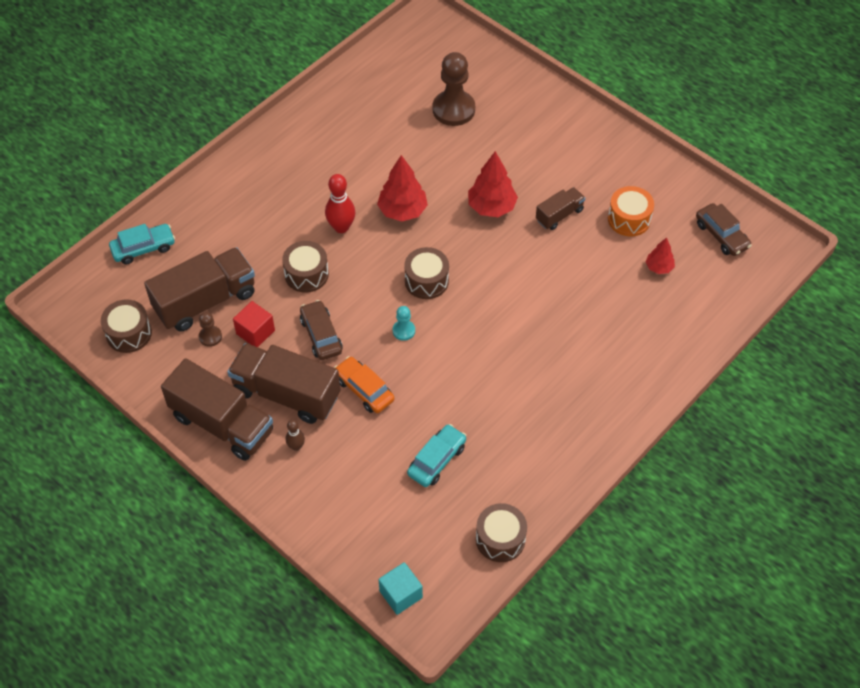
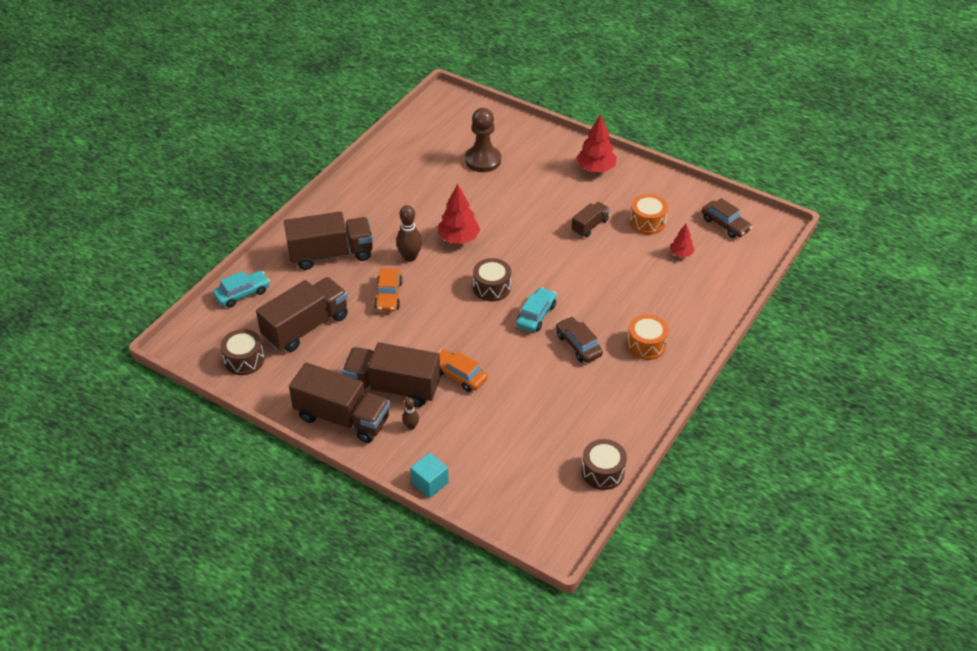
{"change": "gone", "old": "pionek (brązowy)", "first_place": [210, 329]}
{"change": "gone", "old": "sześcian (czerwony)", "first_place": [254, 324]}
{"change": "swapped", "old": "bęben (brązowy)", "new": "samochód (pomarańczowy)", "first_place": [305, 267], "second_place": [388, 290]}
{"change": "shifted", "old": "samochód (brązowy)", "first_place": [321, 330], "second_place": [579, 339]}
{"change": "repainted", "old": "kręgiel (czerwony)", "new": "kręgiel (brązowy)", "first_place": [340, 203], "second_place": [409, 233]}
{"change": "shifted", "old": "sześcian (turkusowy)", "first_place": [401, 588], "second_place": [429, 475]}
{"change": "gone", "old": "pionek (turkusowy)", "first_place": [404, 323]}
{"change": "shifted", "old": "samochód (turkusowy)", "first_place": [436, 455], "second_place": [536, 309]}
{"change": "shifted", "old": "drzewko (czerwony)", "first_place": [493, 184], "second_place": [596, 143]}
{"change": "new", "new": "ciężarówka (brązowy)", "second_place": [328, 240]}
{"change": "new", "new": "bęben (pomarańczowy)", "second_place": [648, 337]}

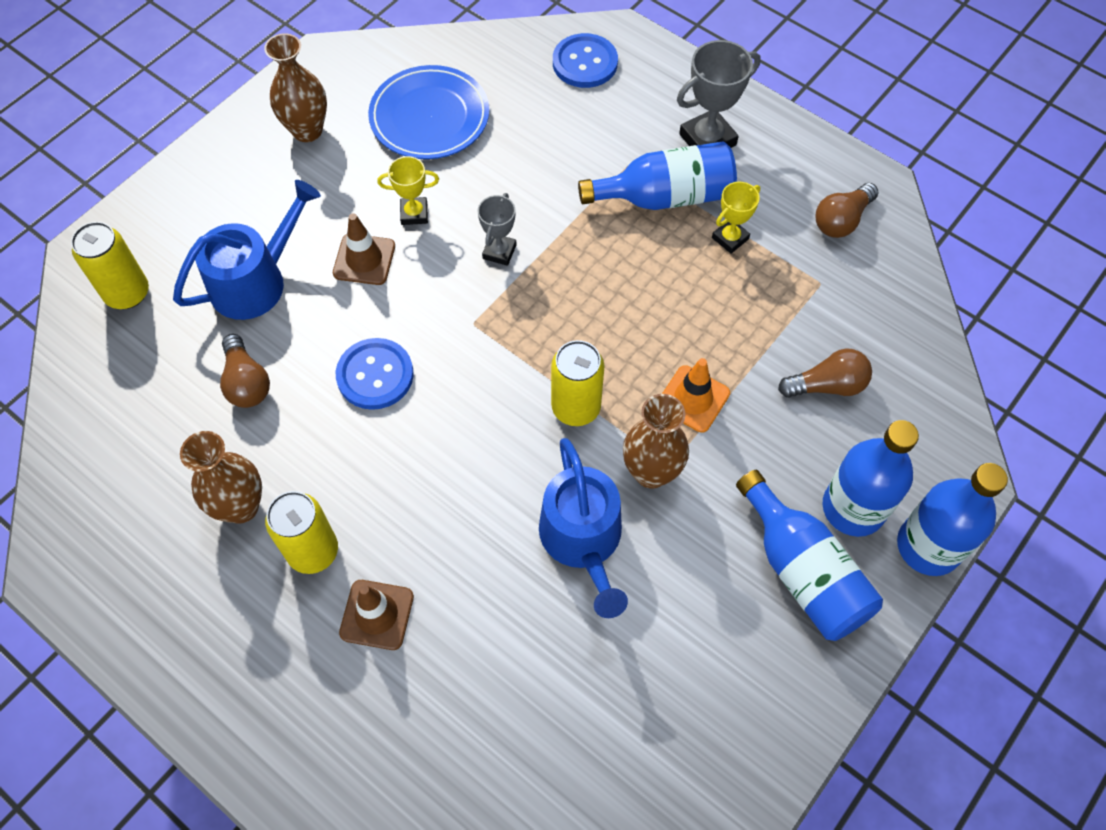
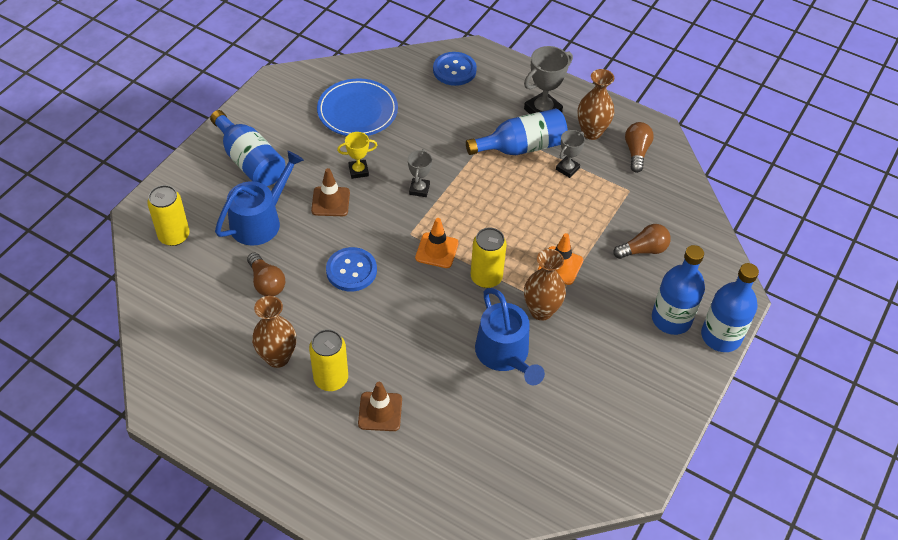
{"change": "shifted", "old": "wazon (brązowy)", "first_place": [295, 87], "second_place": [595, 104]}
{"change": "repainted", "old": "puchar (żółty)", "new": "puchar (szary)", "first_place": [736, 218], "second_place": [570, 154]}
{"change": "shifted", "old": "butelka (niebieski)", "first_place": [809, 555], "second_place": [248, 148]}
{"change": "rotated", "old": "żarówka (brązowy)", "first_place": [847, 210], "second_place": [639, 147], "degrees": 150}
{"change": "new", "new": "pachołek (pomarańczowy)", "second_place": [437, 243]}

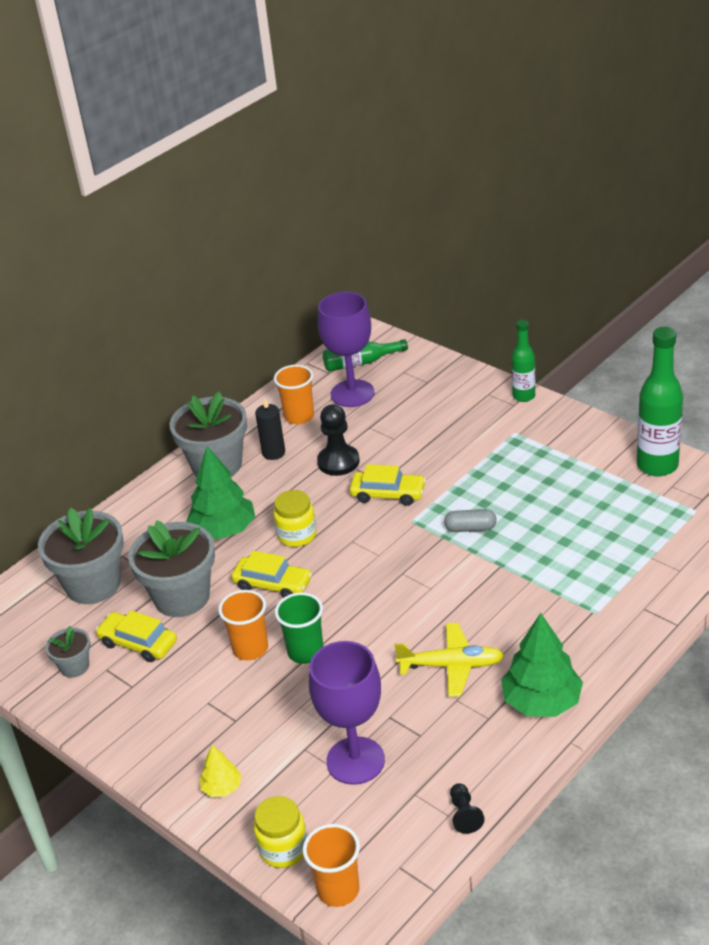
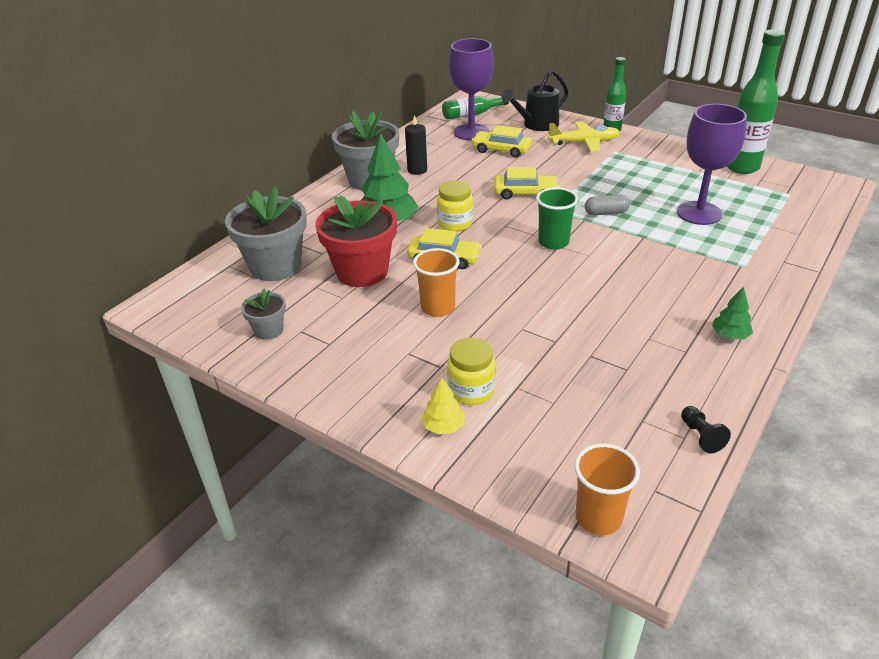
{"change": "shifted", "old": "samochód (żółty)", "first_place": [136, 636], "second_place": [501, 141]}
{"change": "repainted", "old": "doniczka (szary)", "new": "doniczka (czerwony)", "first_place": [171, 568], "second_place": [356, 241]}
{"change": "shifted", "old": "słoik (żółty)", "first_place": [280, 832], "second_place": [471, 371]}
{"change": "gone", "old": "szklanka (pomarańczowy)", "first_place": [294, 394]}
{"change": "shifted", "old": "szklanka (zielony)", "first_place": [299, 628], "second_place": [557, 218]}
{"change": "shifted", "old": "kielich (fioletowy)", "first_place": [347, 713], "second_place": [712, 164]}
{"change": "gone", "old": "pionek (czarny)", "first_place": [338, 440]}
{"change": "shifted", "old": "samolot (żółty)", "first_place": [449, 660], "second_place": [584, 136]}
{"change": "scaled", "old": "drzewko (zielony)", "first_place": [542, 665], "second_place": [732, 313], "factor": 0.51}
{"change": "new", "new": "konewka (czarny)", "second_place": [535, 100]}

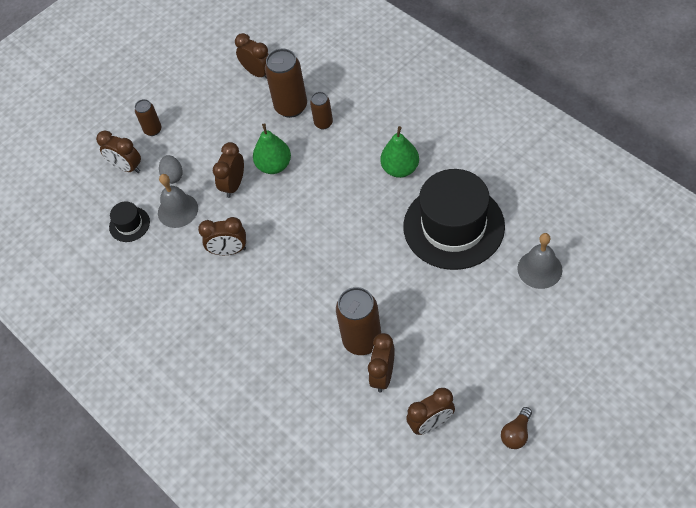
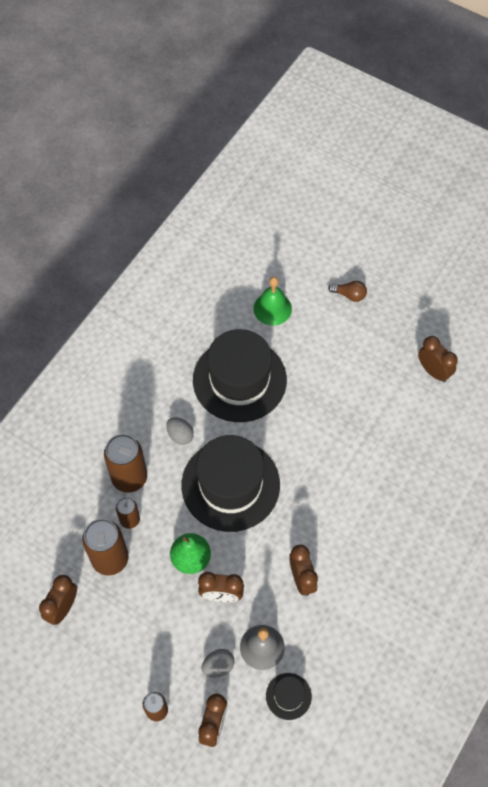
{"change": "shifted", "old": "puszka (brązowy)", "first_place": [358, 321], "second_place": [125, 463]}
{"change": "gone", "old": "budzik (brązowy)", "first_place": [381, 362]}
{"change": "swapped", "old": "gruszka (zielony)", "new": "jajko (szary)", "first_place": [399, 152], "second_place": [180, 431]}
{"change": "shifted", "old": "żarówka (brązowy)", "first_place": [516, 428], "second_place": [347, 291]}
{"change": "repainted", "old": "dzwonek (szary)", "new": "dzwonek (zielony)", "first_place": [539, 261], "second_place": [272, 301]}
{"change": "new", "new": "kapelusz (czarny)", "second_place": [231, 483]}

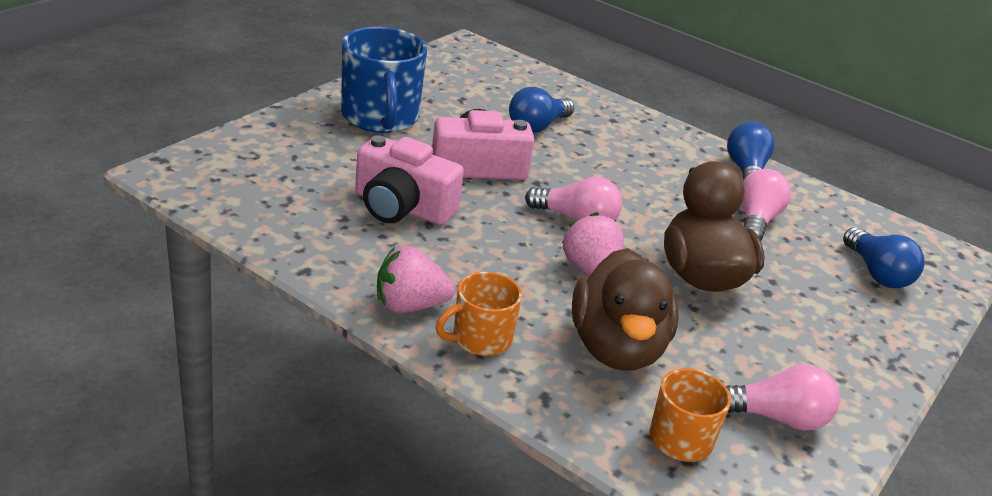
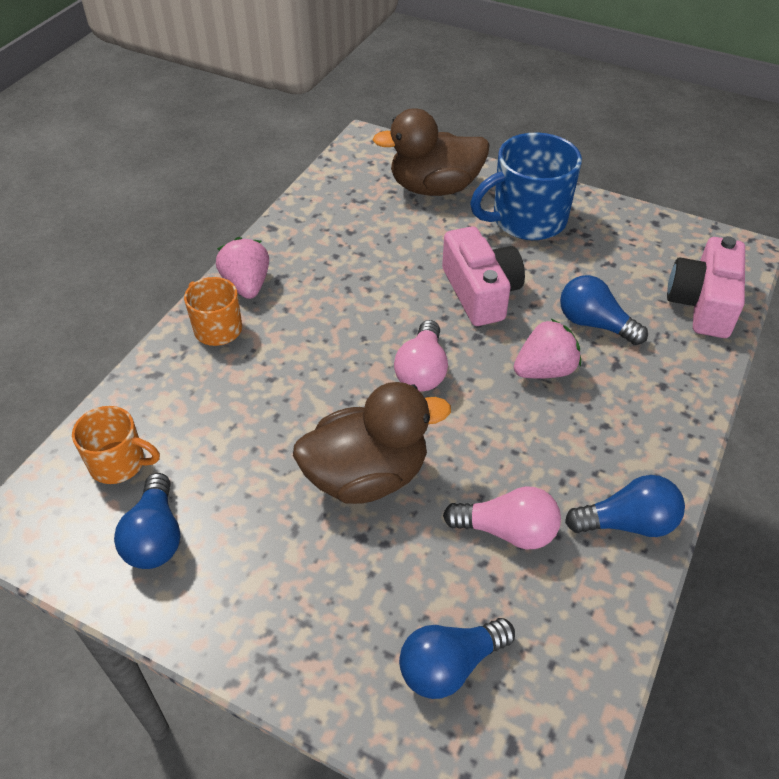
{"change": "shifted", "old": "aparat fotograficzny (różowy)", "first_place": [409, 180], "second_place": [706, 287]}
{"change": "shifted", "old": "truskawka (różowy)", "first_place": [593, 244], "second_place": [547, 348]}
{"change": "shifted", "old": "kaczka (brązowy)", "first_place": [625, 309], "second_place": [431, 152]}
{"change": "repainted", "old": "żarówka (różowy)", "new": "żarówka (niebieski)", "first_place": [783, 397], "second_place": [147, 521]}

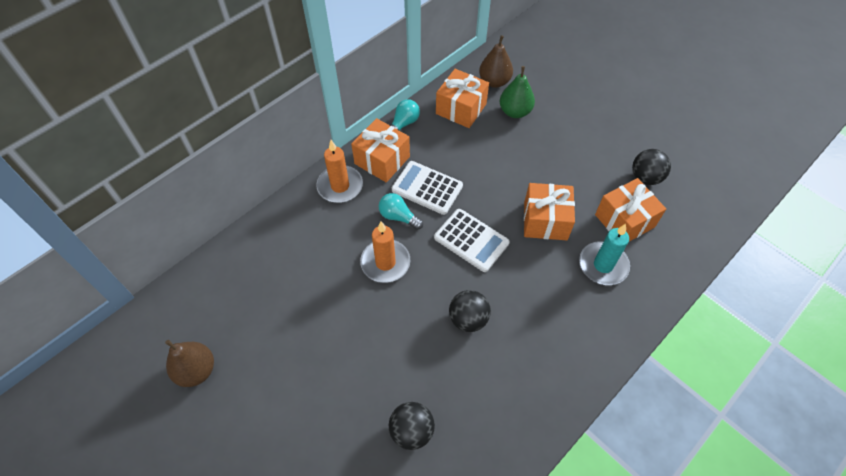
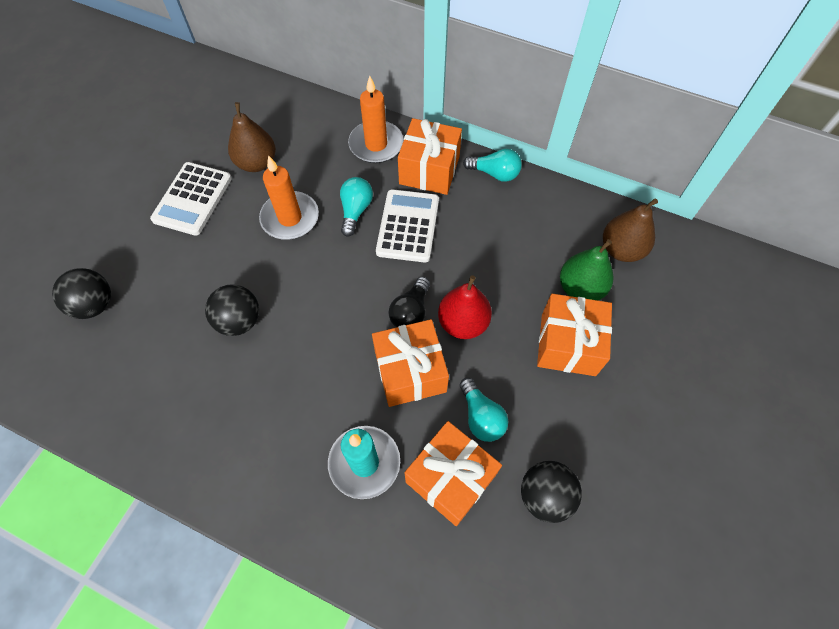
{"change": "shifted", "old": "gruszka (brązowy)", "first_place": [189, 363], "second_place": [252, 137]}
{"change": "shifted", "old": "kalkulator (biały)", "first_place": [472, 240], "second_place": [191, 199]}
{"change": "shifted", "old": "prezent (pomarańczowy)", "first_place": [462, 98], "second_place": [574, 335]}
{"change": "new", "new": "żarówka (czarny)", "second_place": [409, 302]}
{"change": "new", "new": "gruszka (czerwony)", "second_place": [465, 307]}
{"change": "new", "new": "żarówka (turkusowy)", "second_place": [484, 410]}

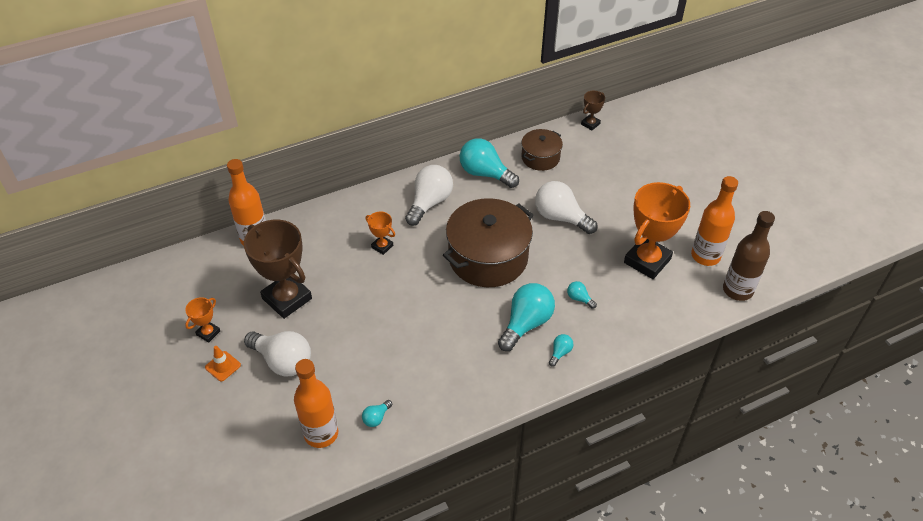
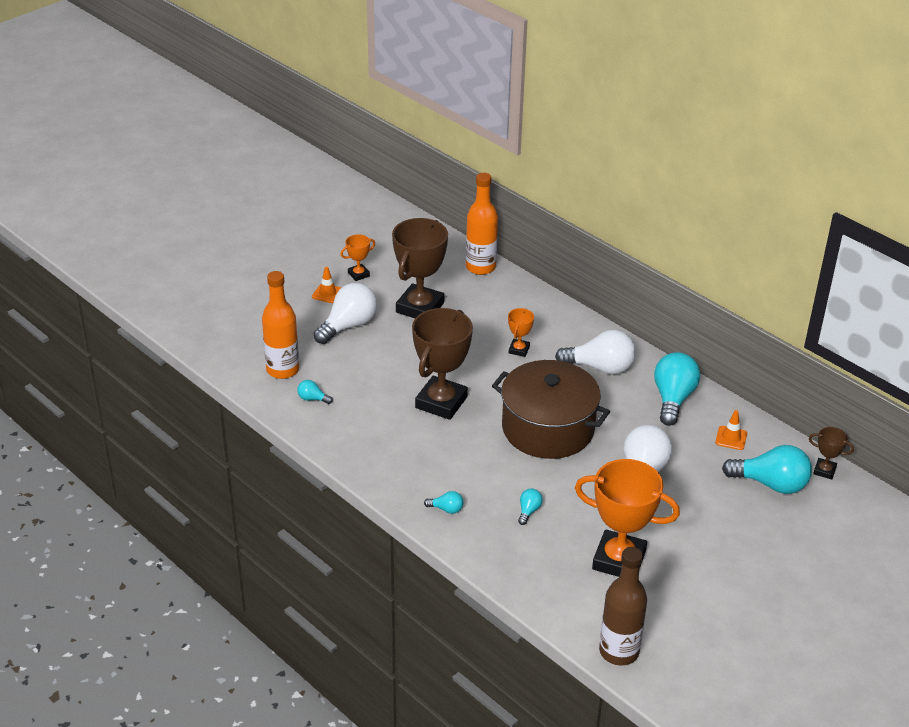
{"change": "rotated", "old": "puchar (pomarańczowy)", "first_place": [202, 320], "second_place": [357, 257], "degrees": -45}
{"change": "rotated", "old": "żarówka (biały)", "first_place": [277, 354], "second_place": [345, 313], "degrees": -150}
{"change": "shifted", "old": "żarówka (turkusowy)", "first_place": [526, 317], "second_place": [767, 469]}
{"change": "swapped", "old": "garnek (brązowy)", "new": "pachołek (pomarańczowy)", "first_place": [542, 150], "second_place": [731, 430]}
{"change": "gone", "old": "butelka (pomarańczowy)", "first_place": [714, 221]}
{"change": "new", "new": "puchar (brązowy)", "second_place": [442, 364]}

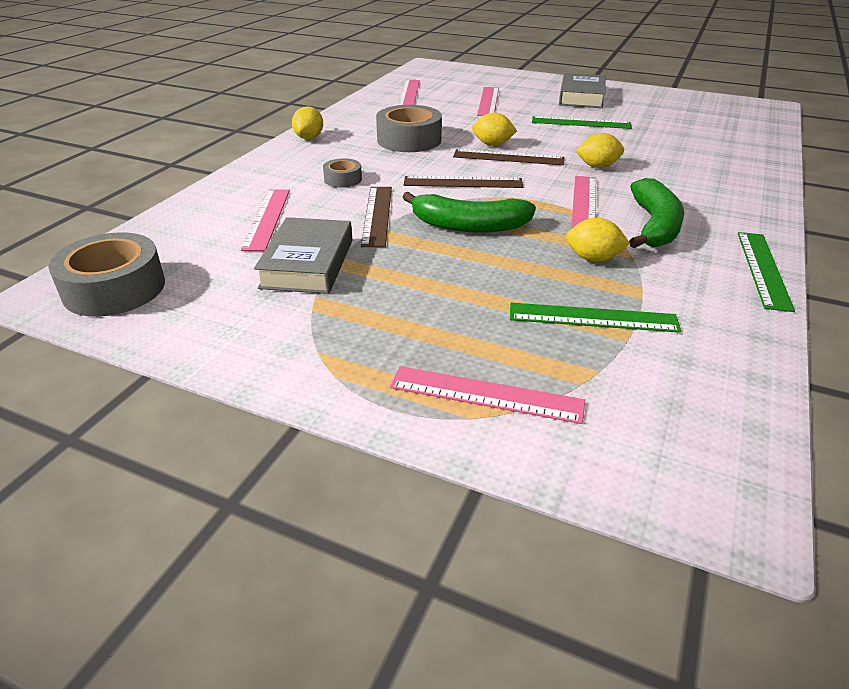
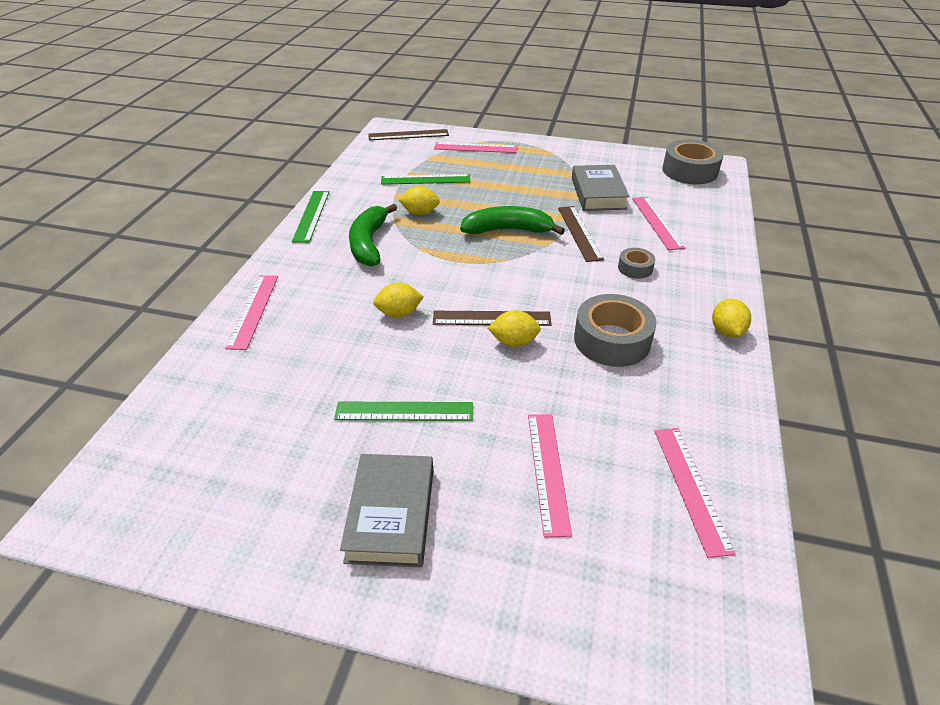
{"change": "shifted", "old": "linijka (brązowy)", "first_place": [463, 182], "second_place": [408, 134]}
{"change": "shifted", "old": "linijka (różowy)", "first_place": [583, 202], "second_place": [251, 312]}

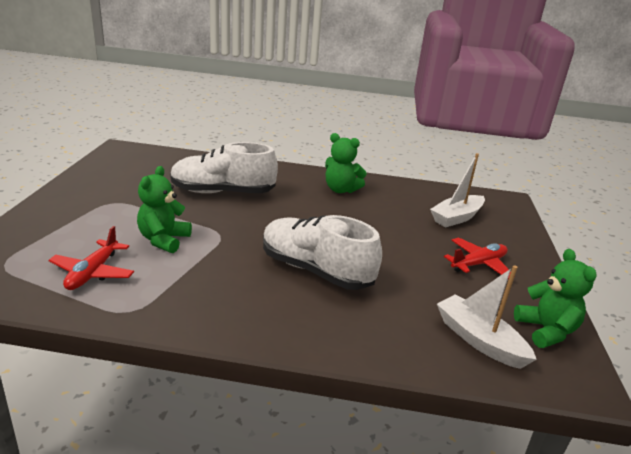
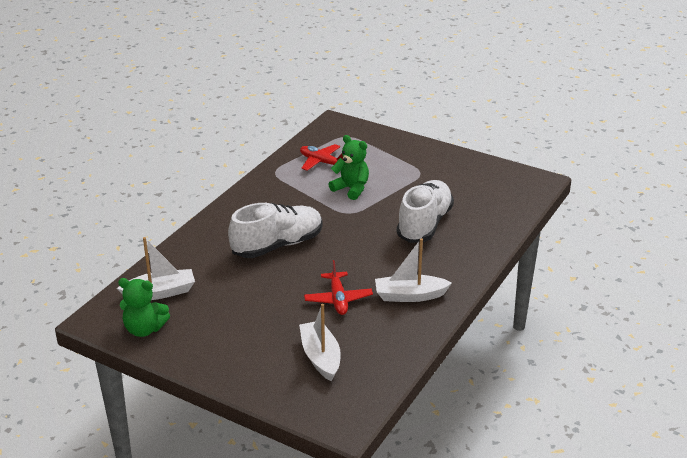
{"change": "swapped", "old": "miś (zielony)", "new": "łódka (biały)", "first_place": [346, 163], "second_place": [413, 270]}
{"change": "shifted", "old": "samolot (czerwony)", "first_place": [477, 258], "second_place": [338, 287]}

